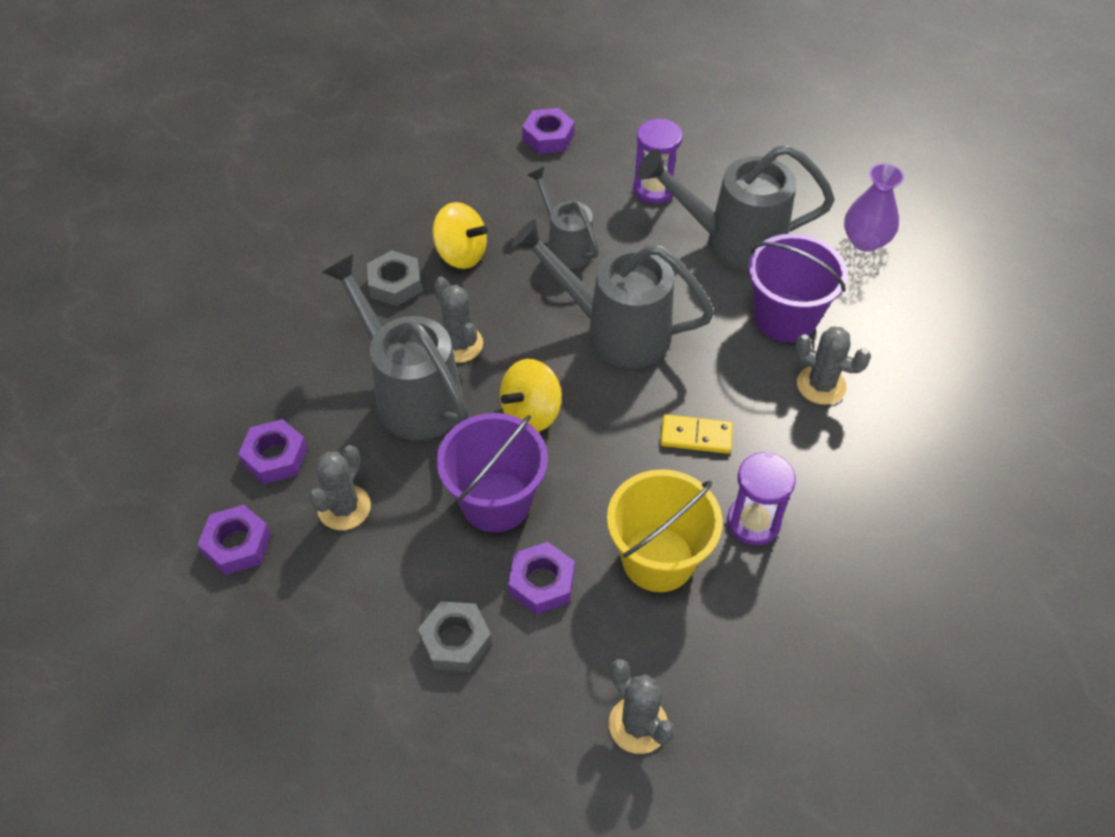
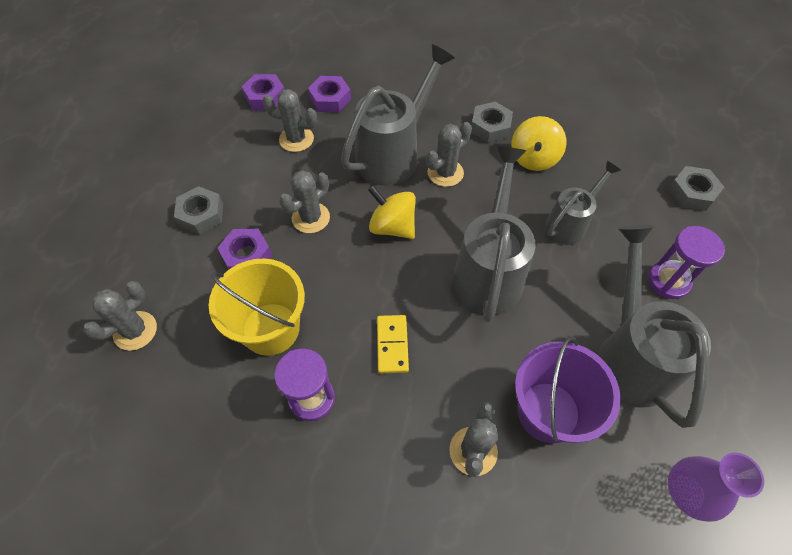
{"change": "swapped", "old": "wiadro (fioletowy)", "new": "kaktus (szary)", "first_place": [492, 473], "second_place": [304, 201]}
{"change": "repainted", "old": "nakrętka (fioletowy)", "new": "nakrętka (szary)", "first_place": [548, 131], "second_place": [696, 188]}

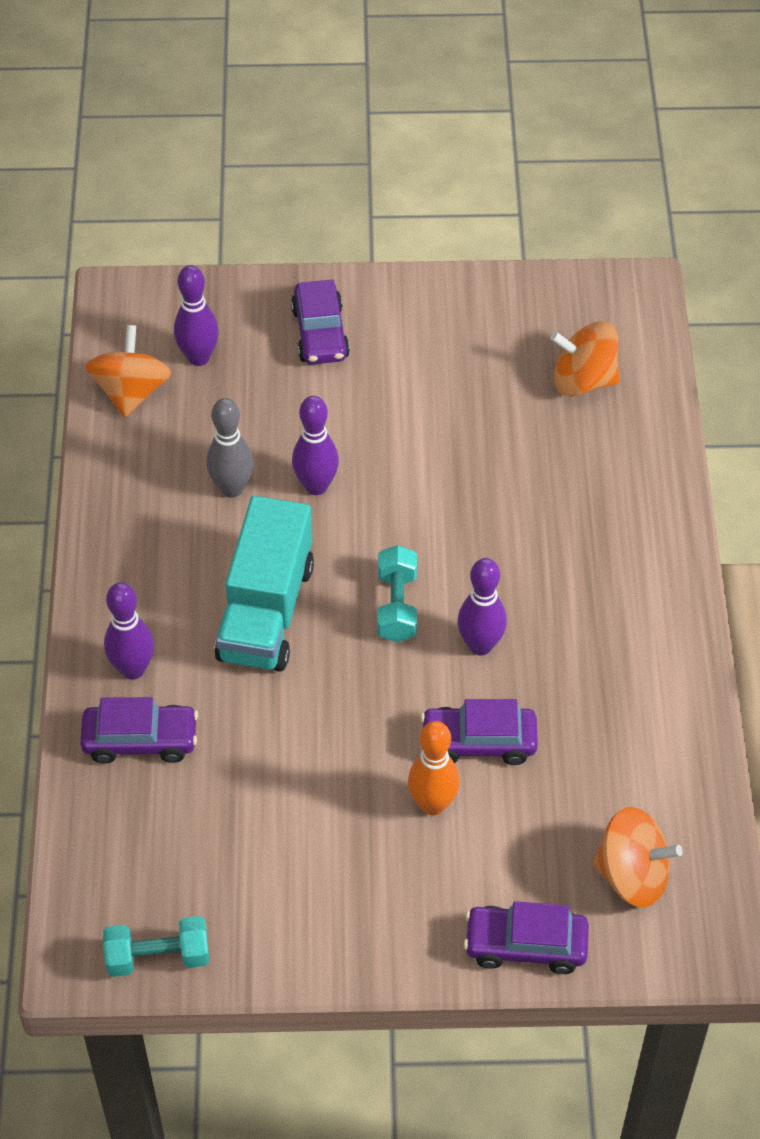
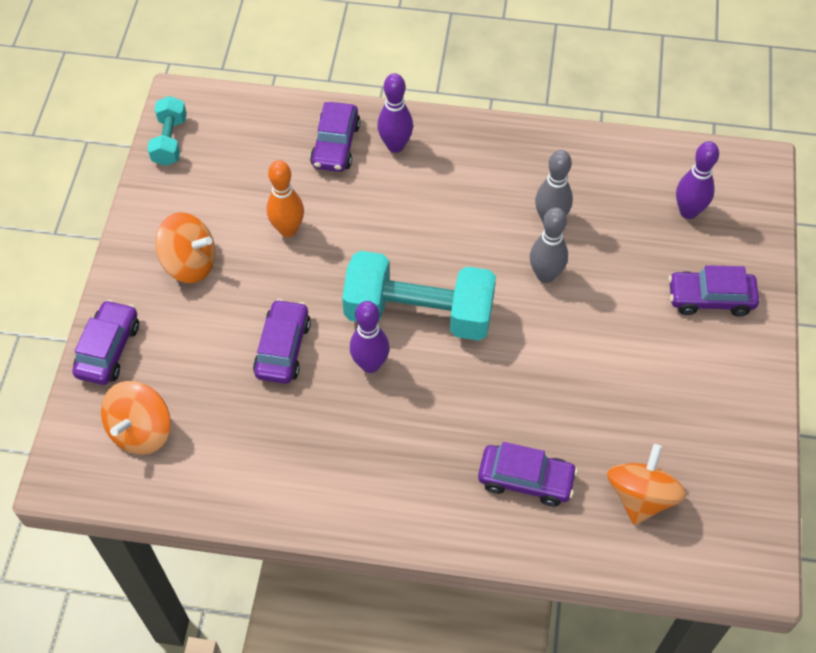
{"change": "shifted", "old": "bączek (pomarańczowy)", "first_place": [128, 371], "second_place": [185, 247]}
{"change": "gone", "old": "ciężarówka (turkusowy)", "first_place": [264, 584]}
{"change": "repainted", "old": "kręgiel (fioletowy)", "new": "kręgiel (szary)", "first_place": [315, 445], "second_place": [549, 245]}
{"change": "scaled", "old": "hantel (turkusowy)", "first_place": [397, 593], "second_place": [419, 296], "factor": 1.97}
{"change": "shifted", "old": "kręgiel (pomarańczowy)", "first_place": [434, 768], "second_place": [285, 198]}
{"change": "new", "new": "samochód (fioletowy)", "second_place": [528, 474]}

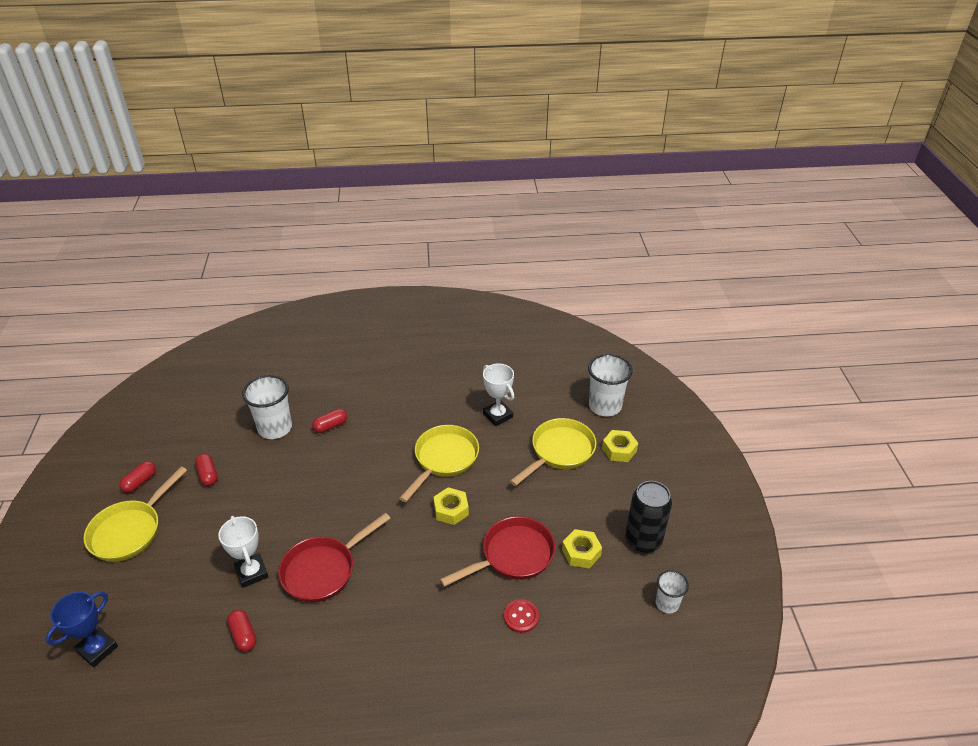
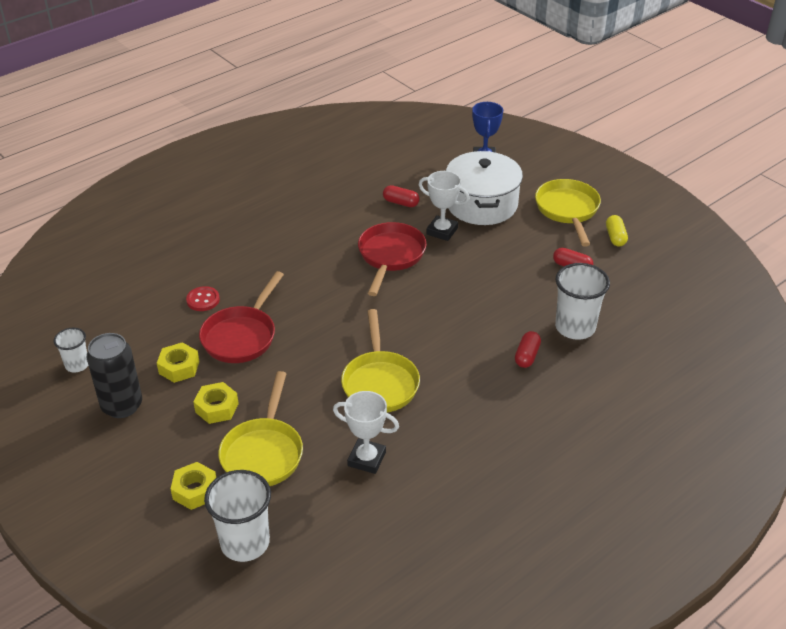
{"change": "repainted", "old": "kapsułka (czerwony)", "new": "kapsułka (żółty)", "first_place": [137, 477], "second_place": [617, 231]}
{"change": "shifted", "old": "nakrętka (żółty)", "first_place": [451, 506], "second_place": [216, 403]}
{"change": "new", "new": "garnek (biały)", "second_place": [484, 188]}

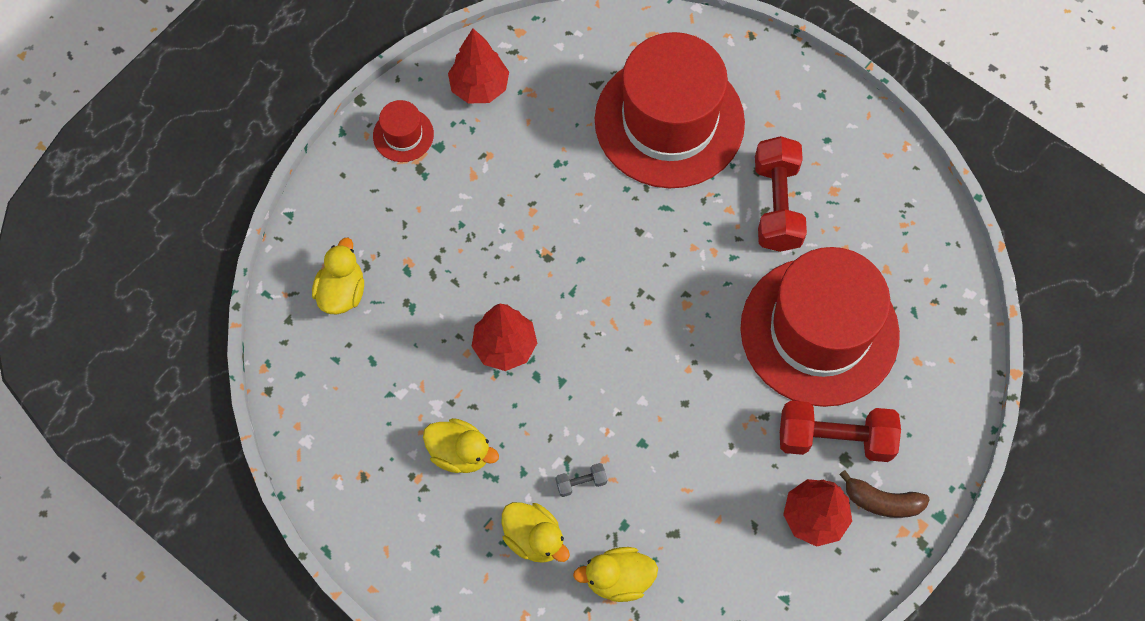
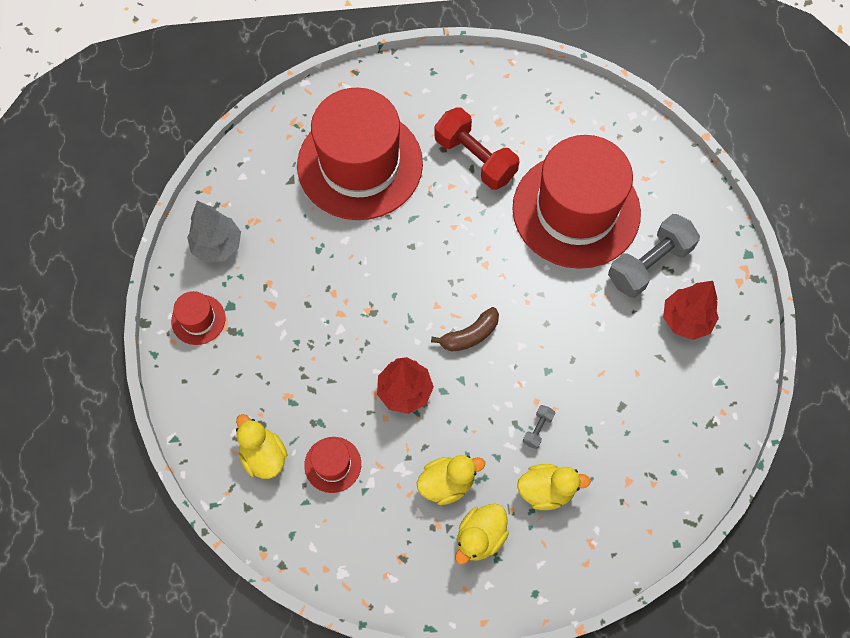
{"change": "repainted", "old": "drzewko (czerwony)", "new": "drzewko (szary)", "first_place": [478, 65], "second_place": [214, 232]}
{"change": "shifted", "old": "kaczka (żółty)", "first_place": [615, 574], "second_place": [482, 534]}
{"change": "repainted", "old": "hantel (czerwony)", "new": "hantel (szary)", "first_place": [840, 431], "second_place": [654, 256]}
{"change": "shifted", "old": "banan (brązowy)", "first_place": [884, 494], "second_place": [465, 329]}
{"change": "new", "new": "kapelusz (czerwony)", "second_place": [332, 465]}

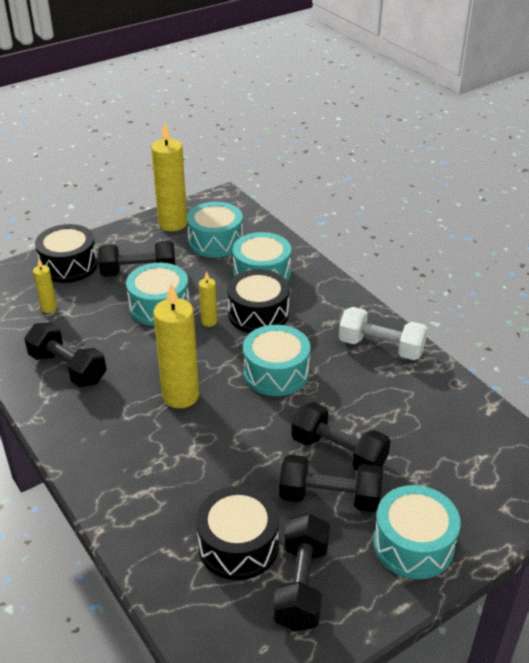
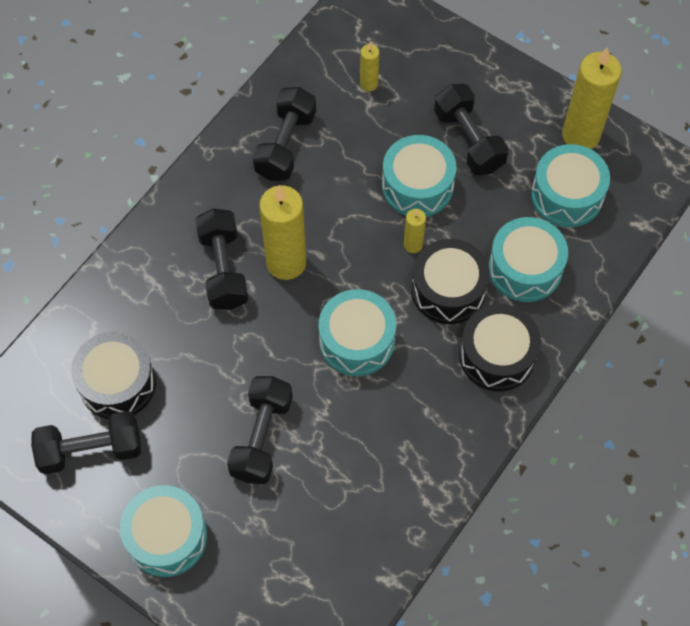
{"change": "shifted", "old": "bęben (czarny)", "first_place": [66, 253], "second_place": [500, 347]}
{"change": "shifted", "old": "hantel (czarny)", "first_place": [331, 483], "second_place": [221, 259]}
{"change": "gone", "old": "hantel (biały)", "first_place": [383, 333]}

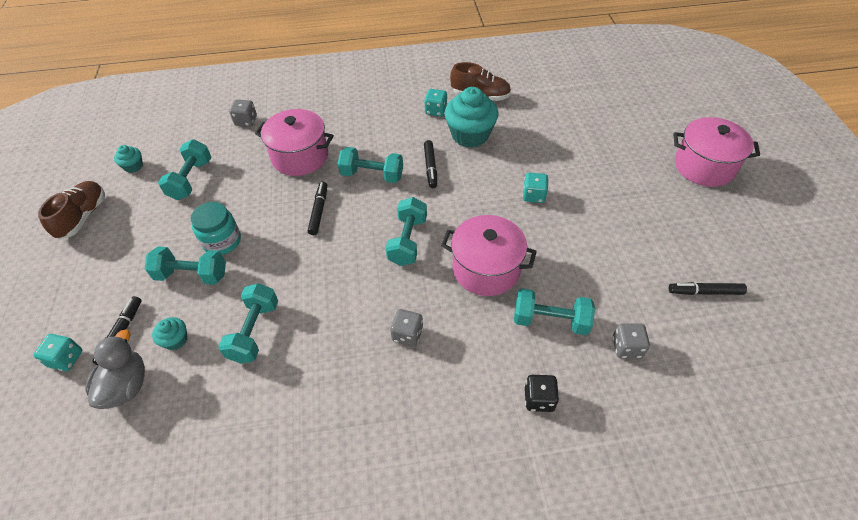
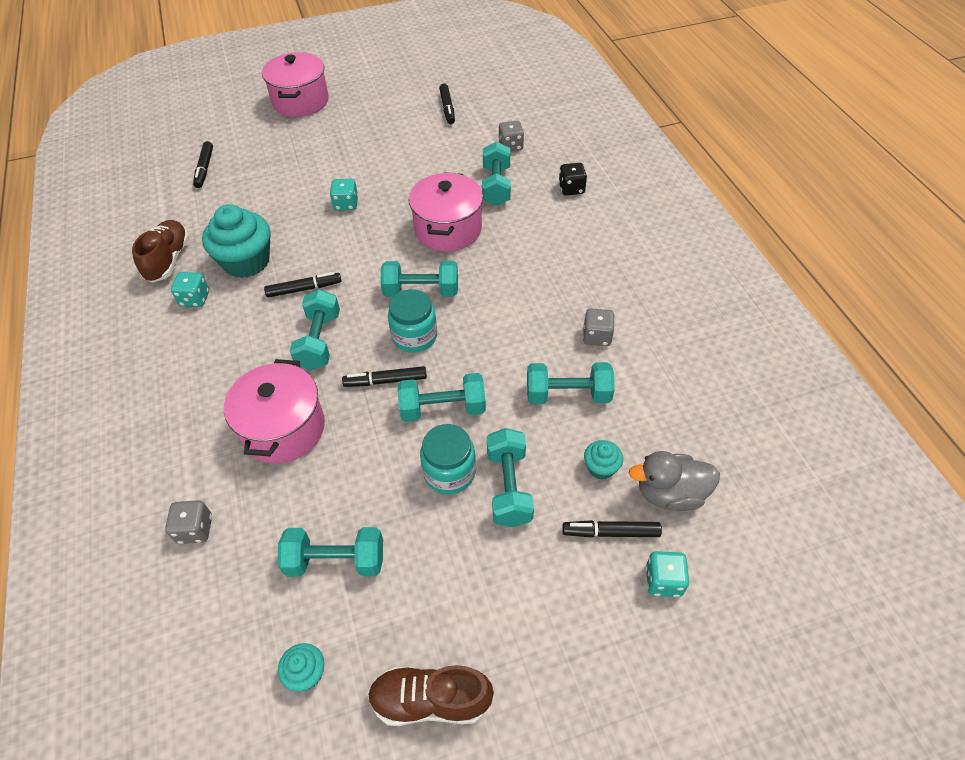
{"change": "shifted", "old": "kostka do gry (szary)", "first_place": [406, 328], "second_place": [599, 327]}
{"change": "new", "new": "flamaster (czarny)", "second_place": [203, 164]}
{"change": "new", "new": "słoik (turkusowy)", "second_place": [412, 321]}
{"change": "new", "new": "hantel (turkusowy)", "second_place": [442, 397]}

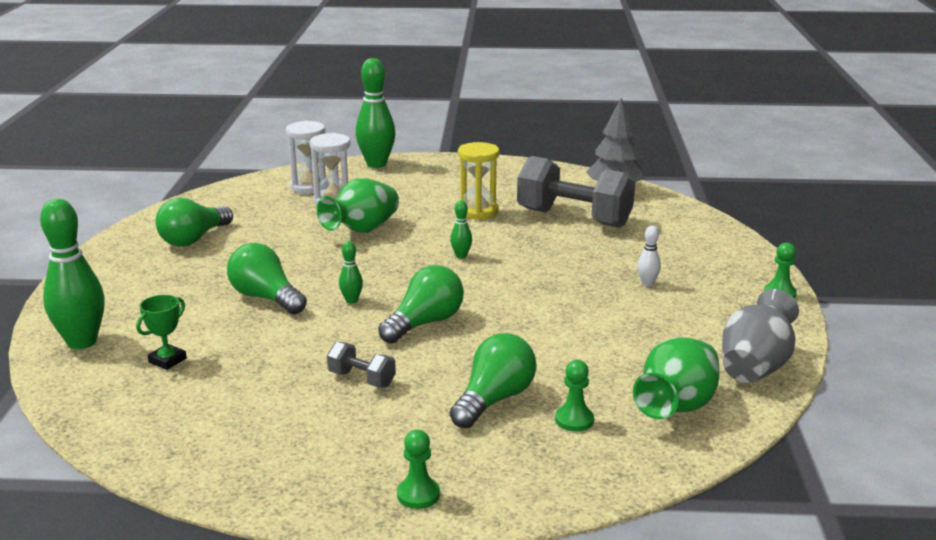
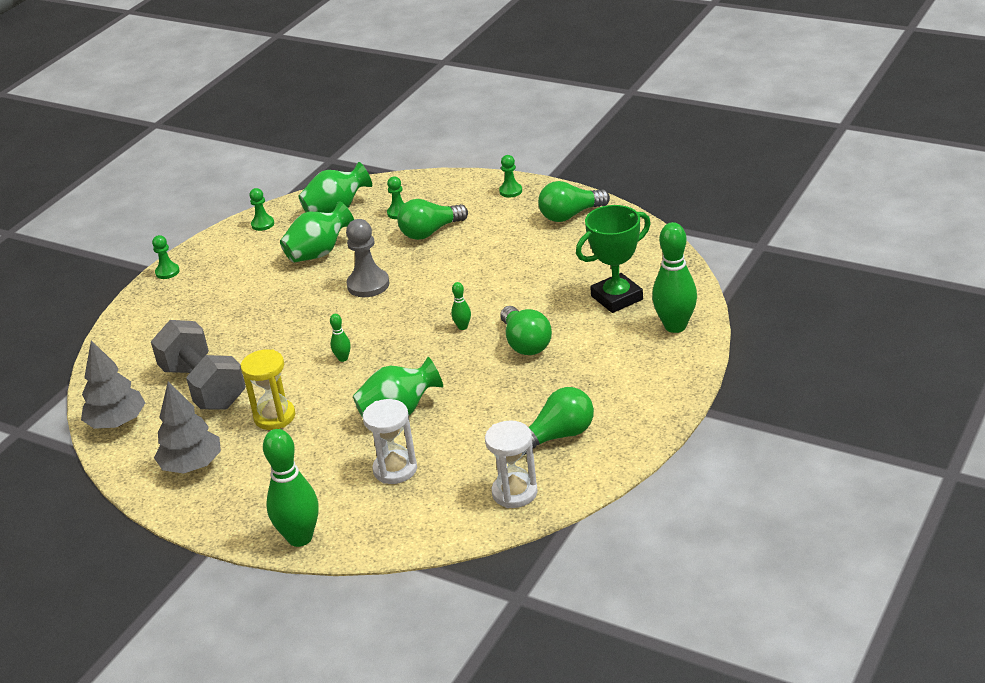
{"change": "scaled", "old": "puchar (zielony)", "first_place": [161, 332], "second_place": [613, 259], "factor": 1.94}
{"change": "shifted", "old": "klepsydra (biały)", "first_place": [306, 157], "second_place": [511, 464]}
{"change": "gone", "old": "hantel (szary)", "first_place": [361, 364]}
{"change": "shifted", "old": "żarówka (zielony)", "first_place": [421, 304], "second_place": [574, 201]}
{"change": "gone", "old": "kręgiel (biały)", "first_place": [649, 256]}
{"change": "swapped", "old": "wazon (szary)", "new": "pionek (zielony)", "first_place": [760, 336], "second_place": [261, 209]}
{"change": "new", "new": "drzewko (szary)", "second_place": [187, 427]}
{"change": "new", "new": "wazon (zielony)", "second_place": [317, 232]}
{"change": "new", "new": "pionek (szary)", "second_place": [368, 258]}

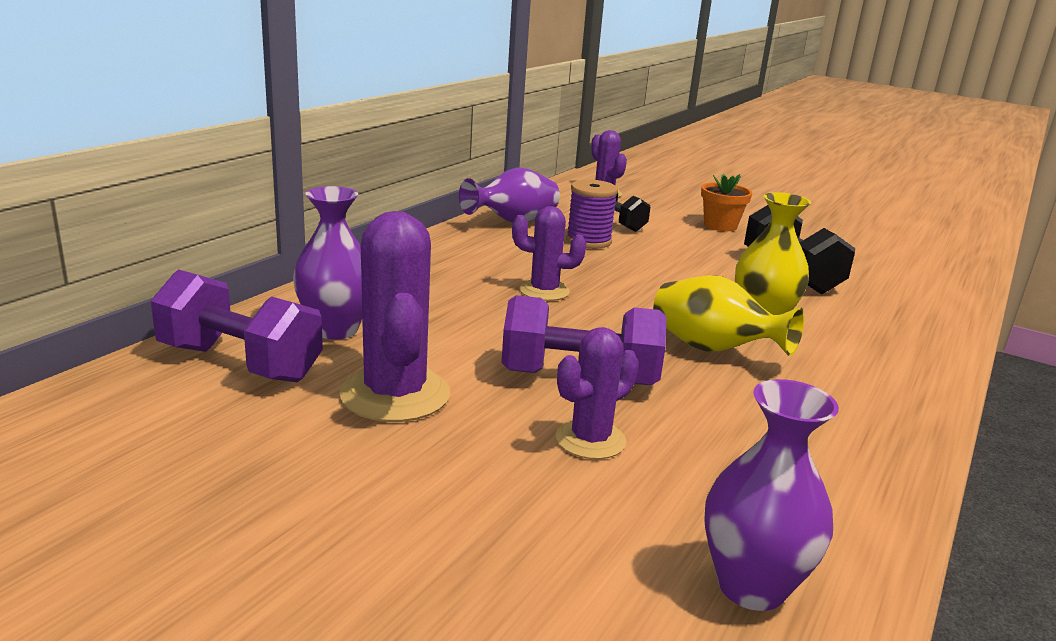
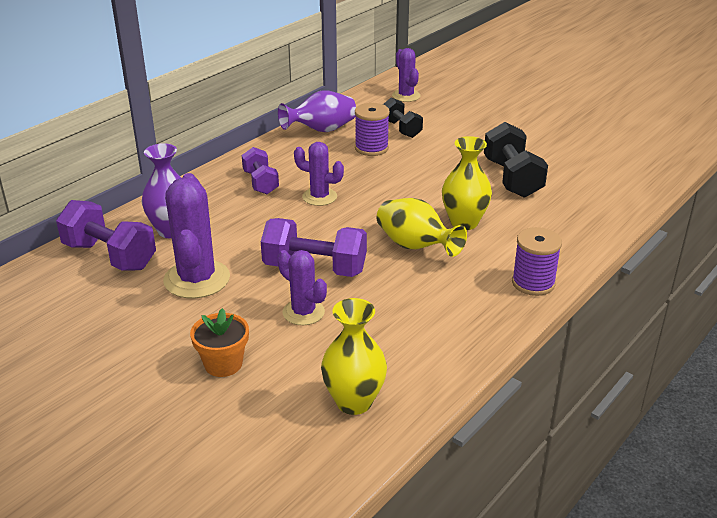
{"change": "rotated", "old": "kaktus (fioletowy)", "first_place": [597, 393], "second_place": [302, 287], "degrees": 75}
{"change": "shifted", "old": "doniczka (pomarańczowy)", "first_place": [726, 202], "second_place": [219, 342]}
{"change": "repainted", "old": "wazon (fioletowy)", "new": "wazon (żółty)", "first_place": [771, 495], "second_place": [354, 356]}
{"change": "new", "new": "hantel (fioletowy)", "second_place": [260, 170]}
{"change": "new", "new": "szpulka (fioletowy)", "second_place": [537, 261]}

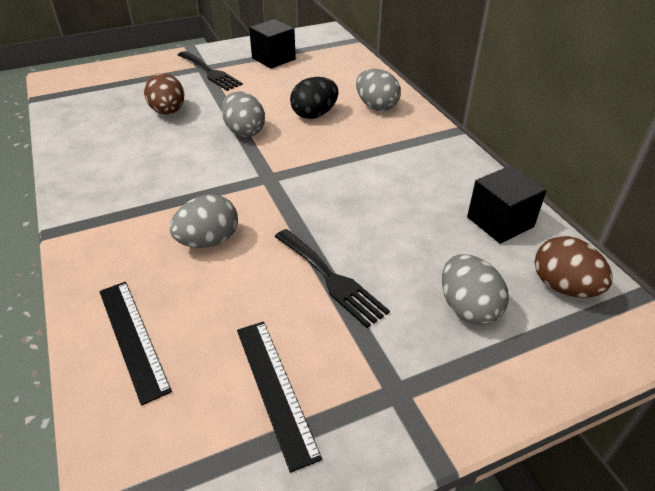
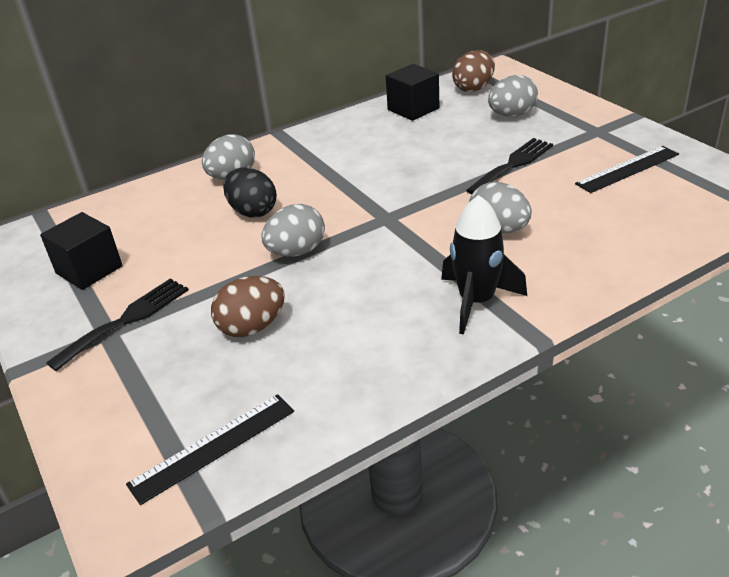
{"change": "shifted", "old": "linijka (czarny)", "first_place": [135, 344], "second_place": [210, 449]}
{"change": "new", "new": "rakieta (czarny)", "second_place": [484, 265]}

